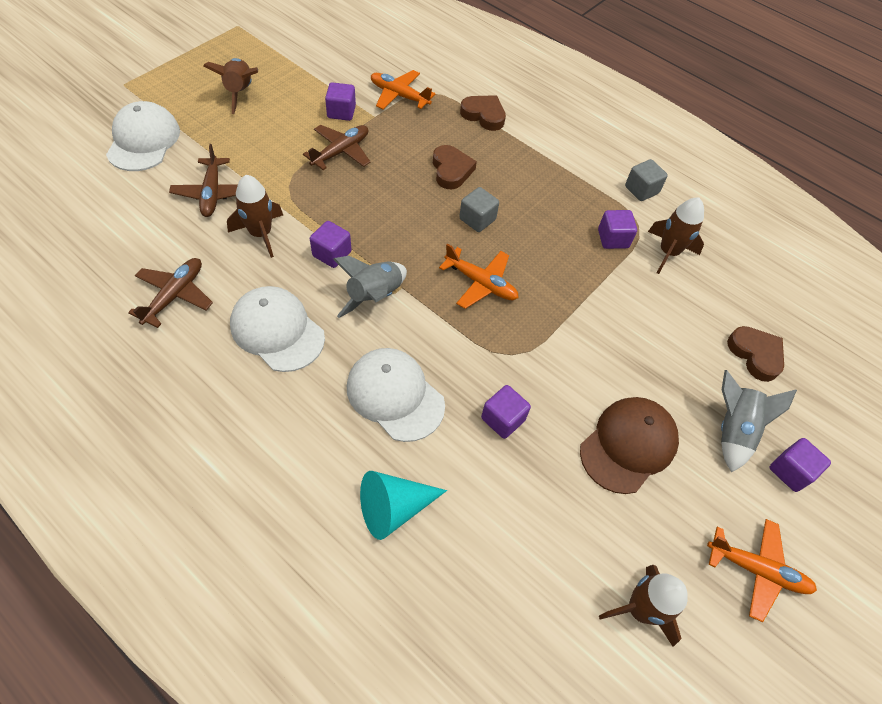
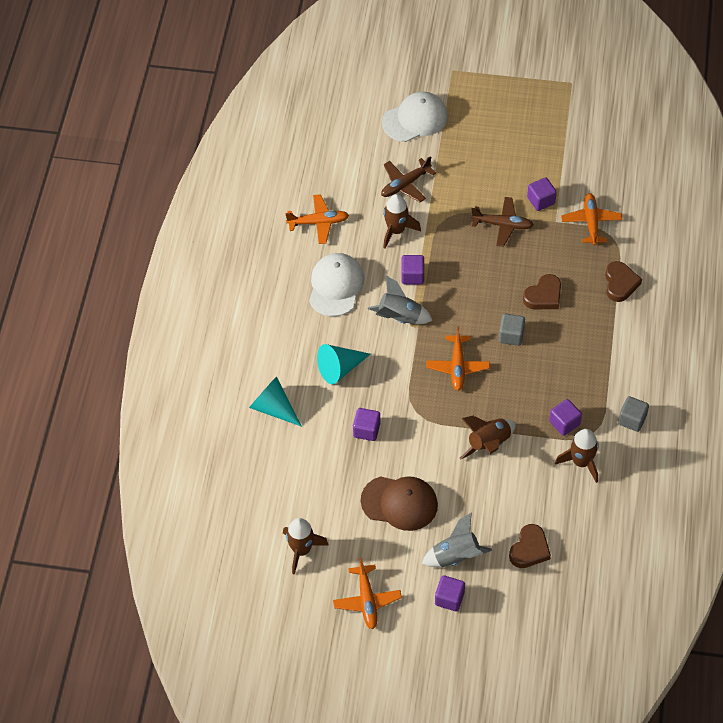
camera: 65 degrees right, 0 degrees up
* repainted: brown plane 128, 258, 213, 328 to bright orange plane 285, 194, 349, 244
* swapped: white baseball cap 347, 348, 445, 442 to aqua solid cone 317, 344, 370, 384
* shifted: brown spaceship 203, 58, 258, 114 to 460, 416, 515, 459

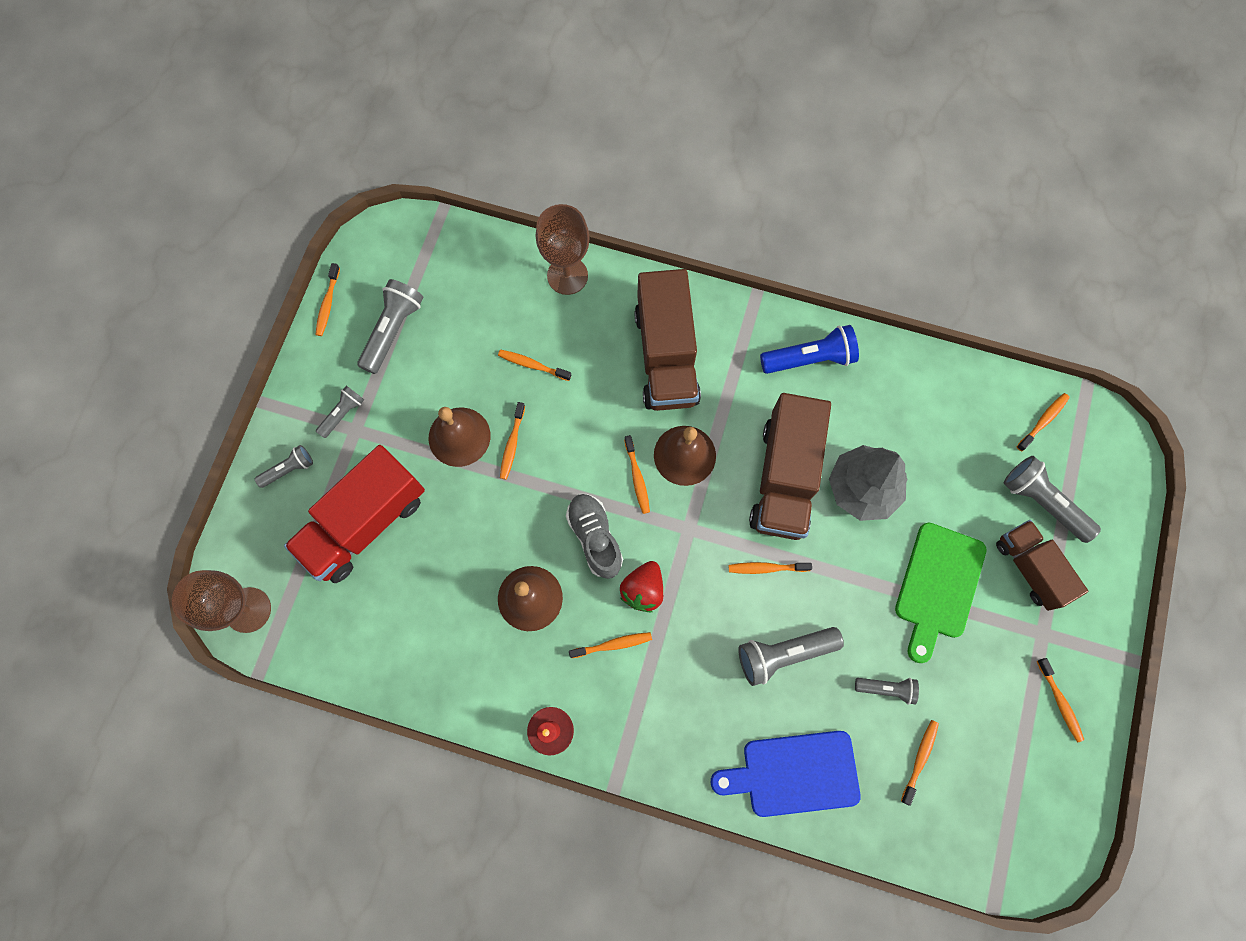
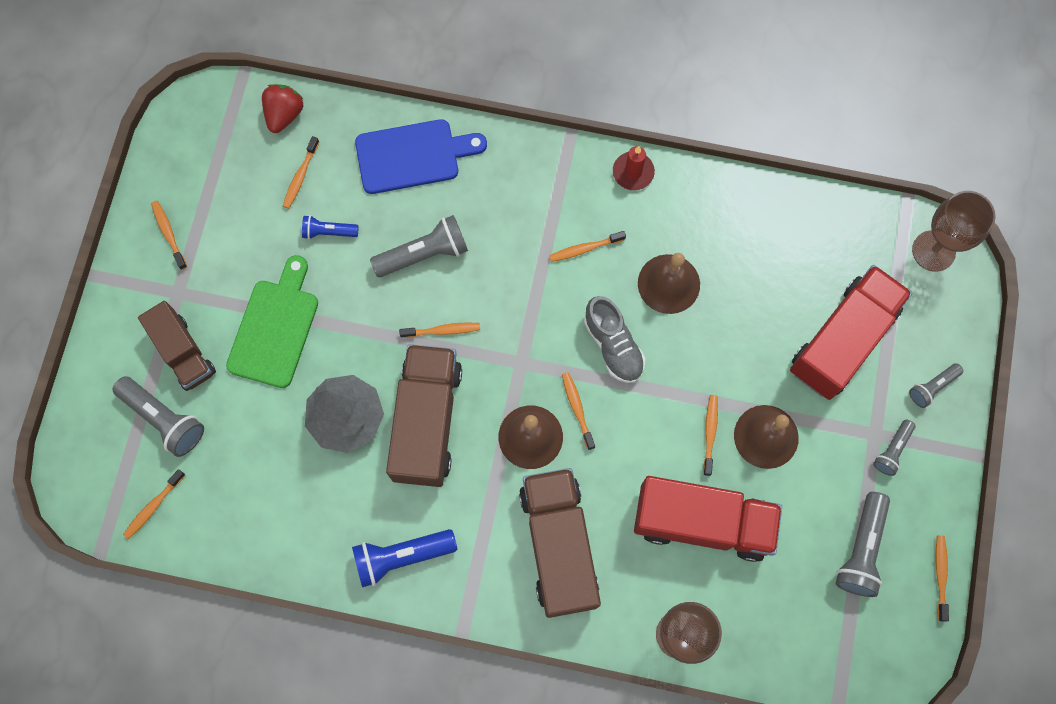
camera: 175 degrees right, 0 degrees up
* shifted: red toy strawberry 620, 561, 663, 612 to 262, 84, 303, 133
* repainted: ash-grey torch 855, 678, 919, 705 to royal blue torch 302, 215, 359, 239
* swapped: bright orange tooth brush 498, 350, 571, 381 to red truck 634, 476, 782, 562

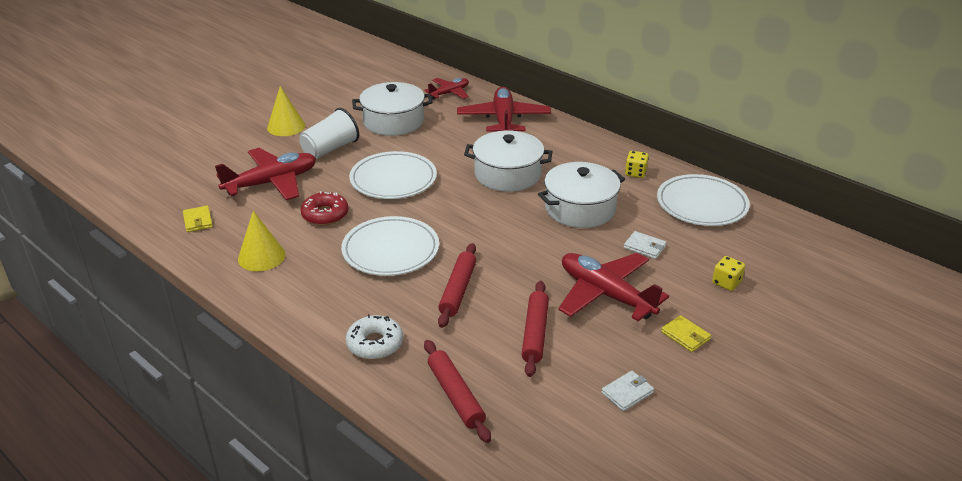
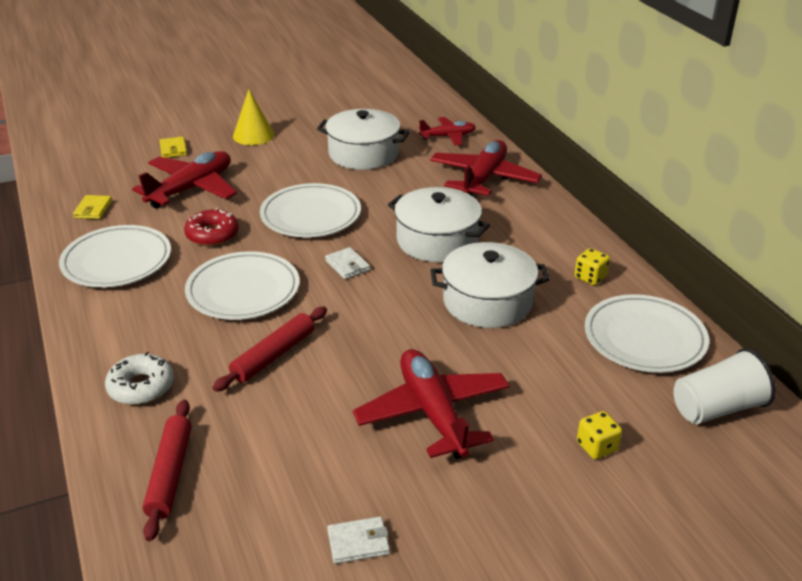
camera: 25 degrees right, 0 degrees up
* swapped: bright yellow solid cone 238, 211, 286, 271 to white flat dish 59, 225, 171, 288
* rotated: red plane 215, 148, 316, 200 = 132, 151, 237, 209 45 degrees counterclockwise
* shifted: bright yellow wallet 661, 315, 711, 352 to 159, 136, 187, 158
* shifted: white wallet 624, 231, 666, 259 to 325, 247, 370, 279
* shifted: white beaker 299, 108, 359, 159 to 673, 348, 776, 424
* gone: red dough roller 521, 281, 549, 377

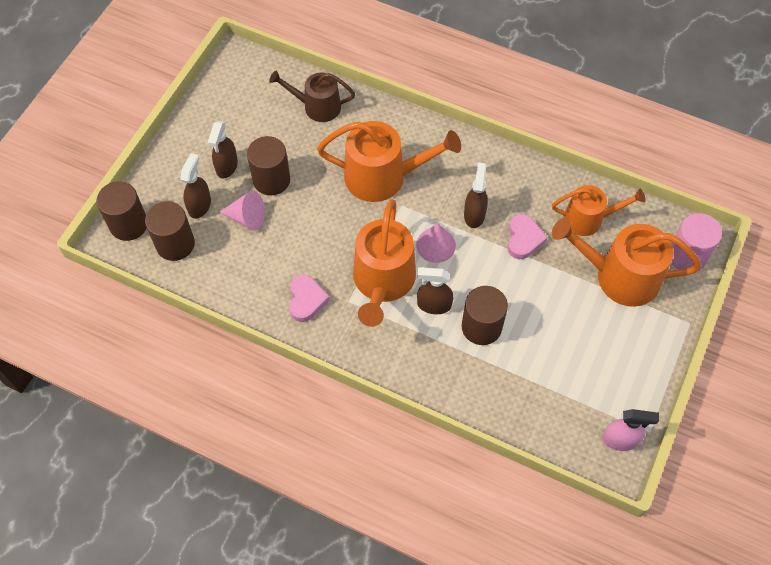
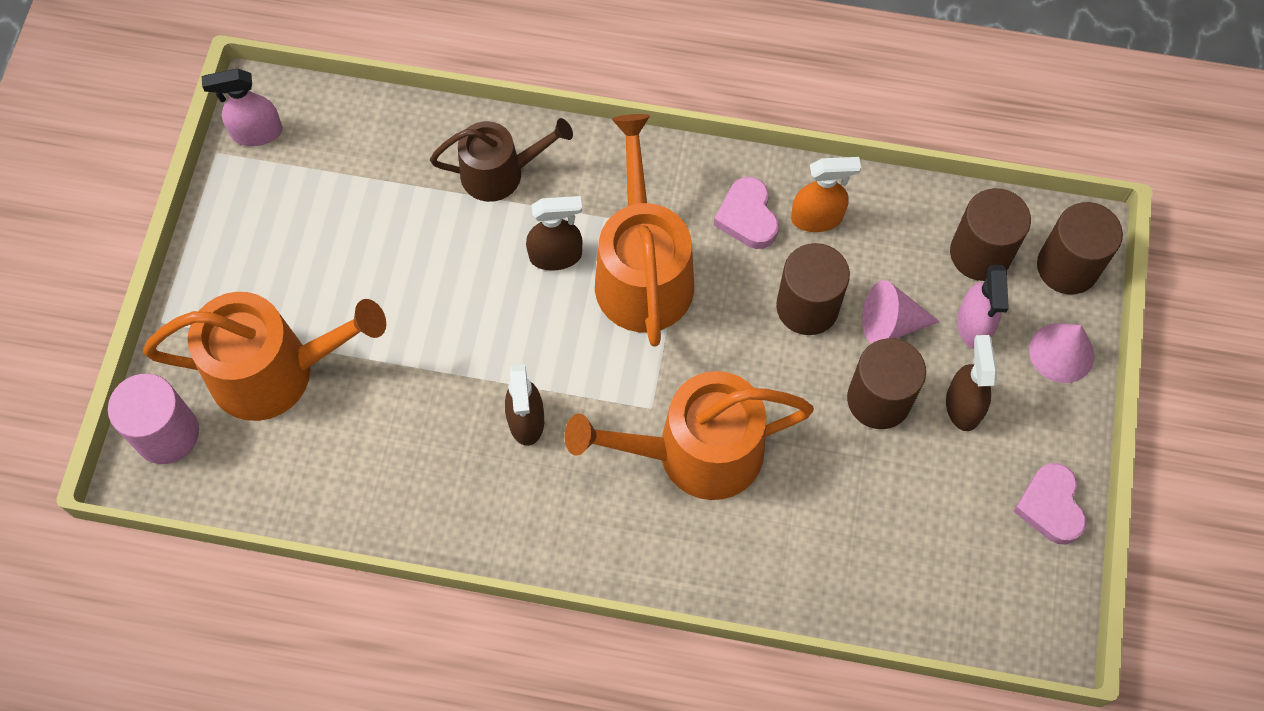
camera: 165 degrees right, 5 degrees up
* shifted: brown sprinkling can 269, 70, 355, 122 to 430, 118, 573, 202
* shifted: brown solid cylinder 462, 286, 508, 345 to 776, 243, 850, 335
* new: bright orange sprayer 791, 157, 861, 232
* repainted: brown sprayer 180, 153, 211, 219 to rosy sprayer 957, 265, 1009, 349
* shifted: rosy heart shape 507, 214, 548, 259 to 1013, 463, 1086, 545
* shifted: rosy solid cone 416, 224, 456, 263 to 1029, 323, 1094, 383
* gone: bright orange sprinkling can 552, 185, 646, 236

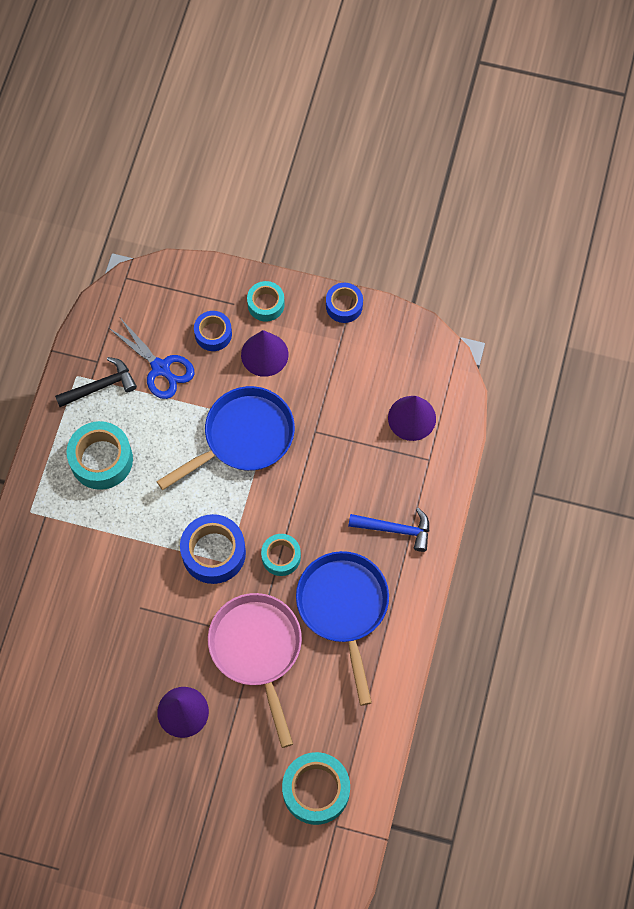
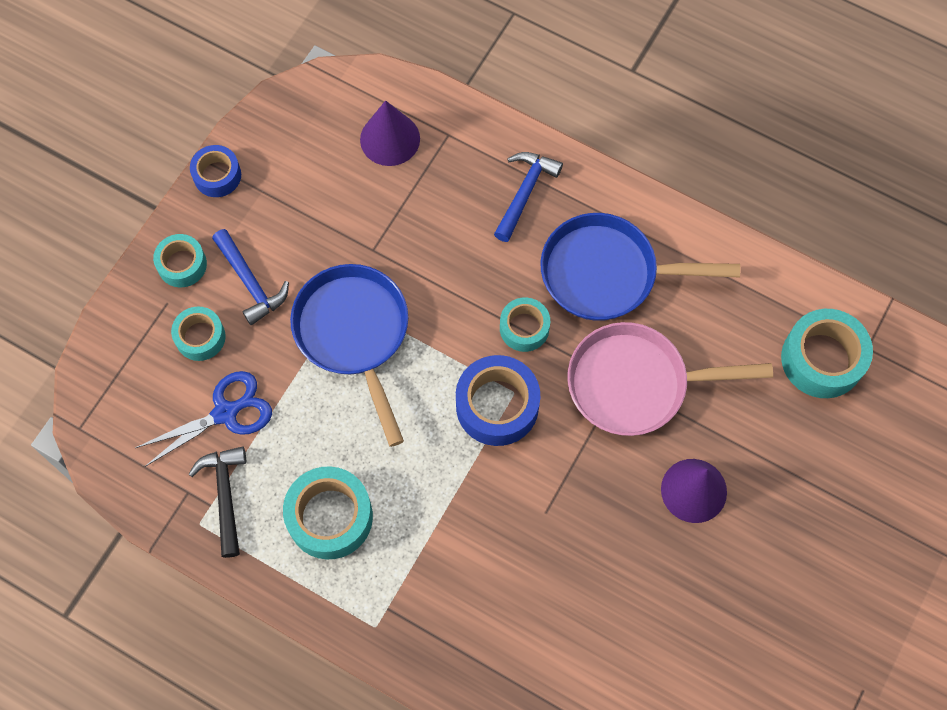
camera: 75 degrees left, 0 degrees up
* repainted: royal blue tape 194, 311, 232, 351 to aqua tape 171, 306, 226, 361
* swapped: violet solid cone 241, 330, 288, 377 to royal blue claw hammer 212, 229, 289, 325

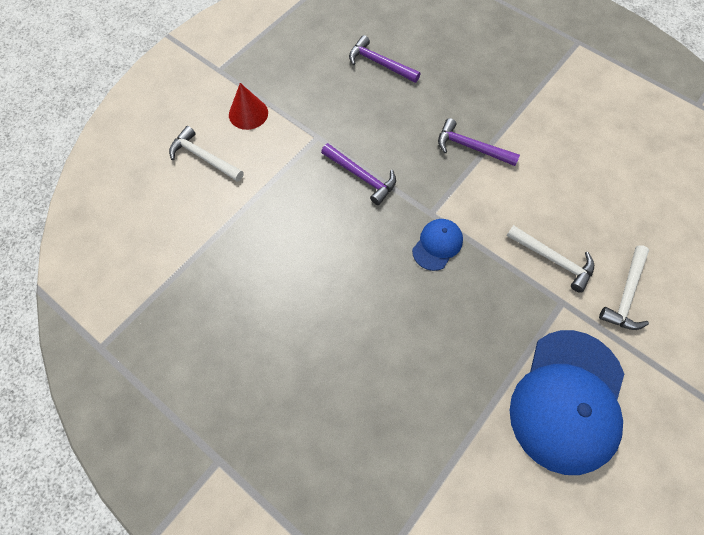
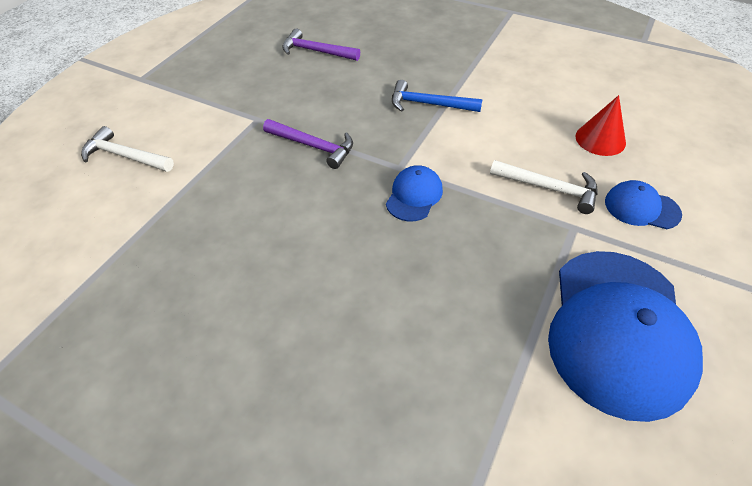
camera: 10 degrees left, 15 degrees down
* repainted: violet claw hammer 438, 118, 520, 166 to royal blue claw hammer 392, 80, 483, 112
* shifted: red solid cone 229, 83, 268, 130 to 575, 95, 626, 156
* swapped: white claw hammer 599, 245, 649, 330 to royal blue baseball cap 605, 180, 682, 229

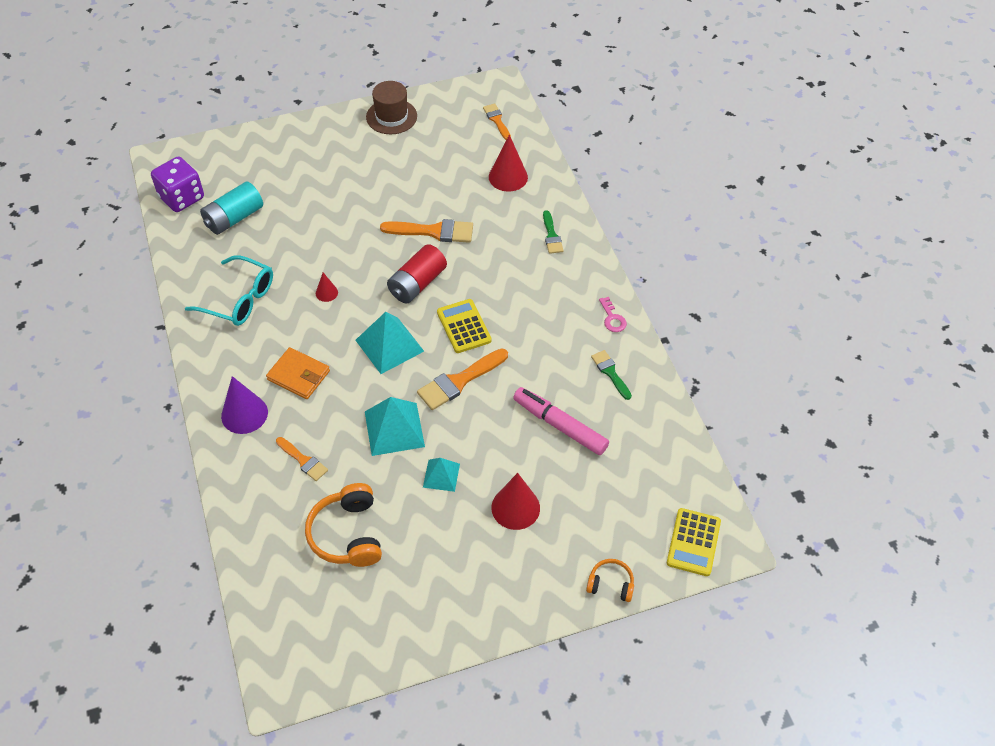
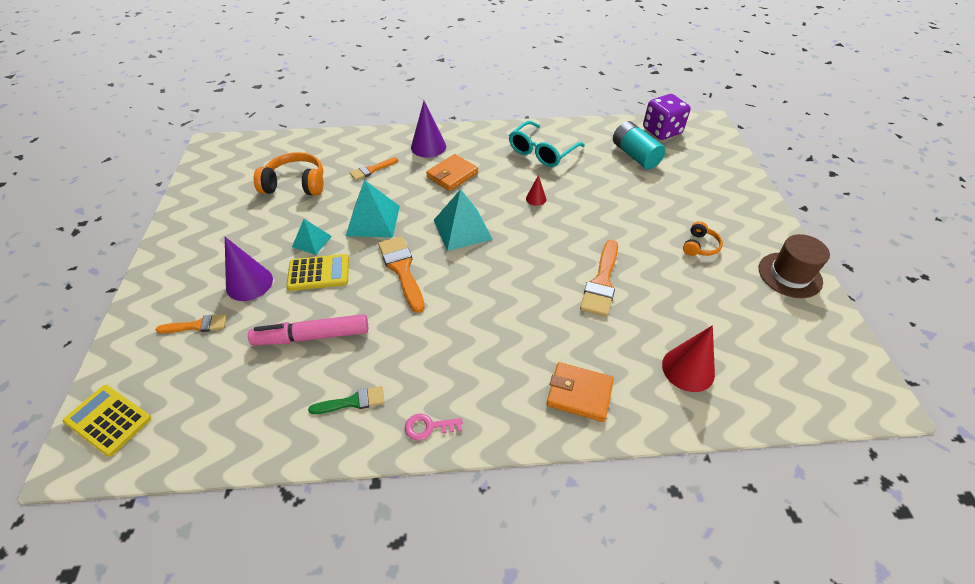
camera: 105 degrees right, 5 degrees down
* shifted: bright orange paint brush 483, 104, 511, 140 to 156, 314, 227, 333
* repainted: red solid cone 492, 473, 540, 530 to violet solid cone 225, 237, 273, 301
* rotated: rosy marker pen 513, 387, 609, 455 = 248, 314, 368, 345 150 degrees counterclockwise
* shifted: bright yellow calculator 437, 299, 491, 353 to 286, 254, 349, 291
* swapped: green paint brush 543, 210, 563, 254 to bright orange wallet 546, 362, 614, 422
* shifted: bright orange over-ear headphones 586, 559, 634, 602 to 683, 221, 723, 256
* gone: red power cell 387, 244, 447, 304

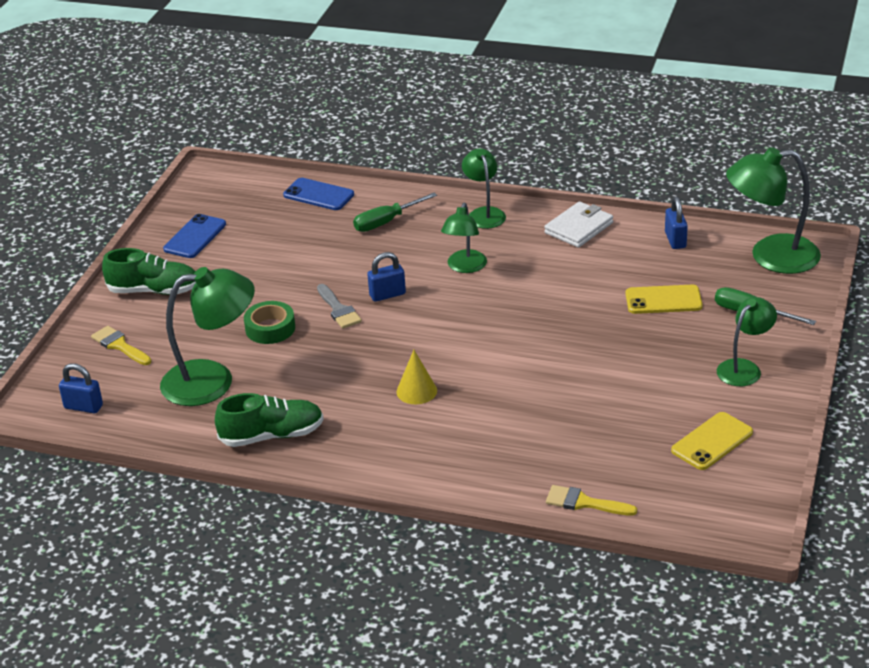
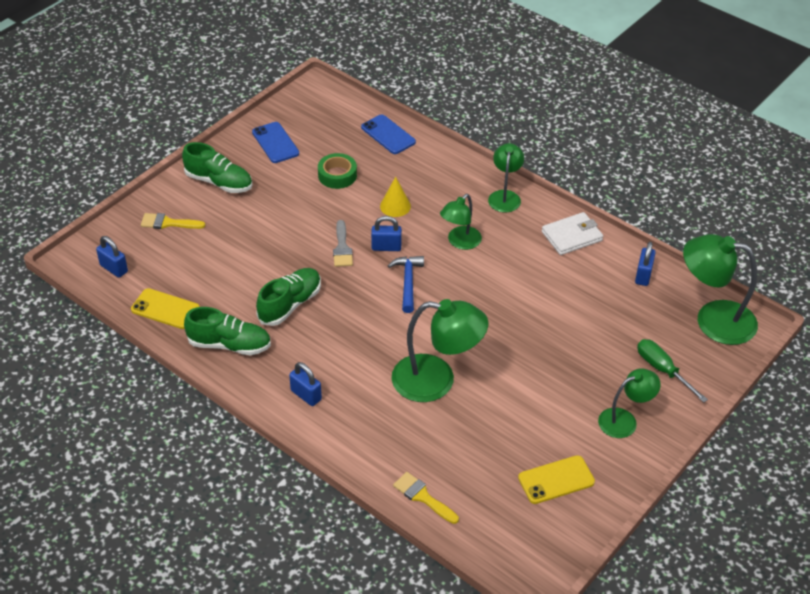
camera: 20 degrees right, 10 degrees up
* shifted: bright yellow smartphone 625, 285, 703, 314 to 131, 288, 200, 329
* rotated: bright yellow paint brush 91, 326, 151, 365 = 141, 213, 205, 229 60 degrees counterclockwise
* rotated: royal blue smartphone 163, 214, 226, 258 = 252, 122, 299, 163 75 degrees counterclockwise
* new: green lace-up shoe 256, 268, 321, 326
* new: royal blue lock 289, 362, 322, 406
* shifted: green tape 244, 301, 295, 344 to 318, 153, 357, 189
* shifted: bright yellow solid cone 396, 350, 437, 404 to 380, 177, 411, 217
* new: royal blue claw hammer 388, 256, 424, 313
* shifted: green reading lamp 160, 267, 255, 406 to 392, 299, 488, 402
* gone: green flat screwdriver 353, 193, 437, 232

